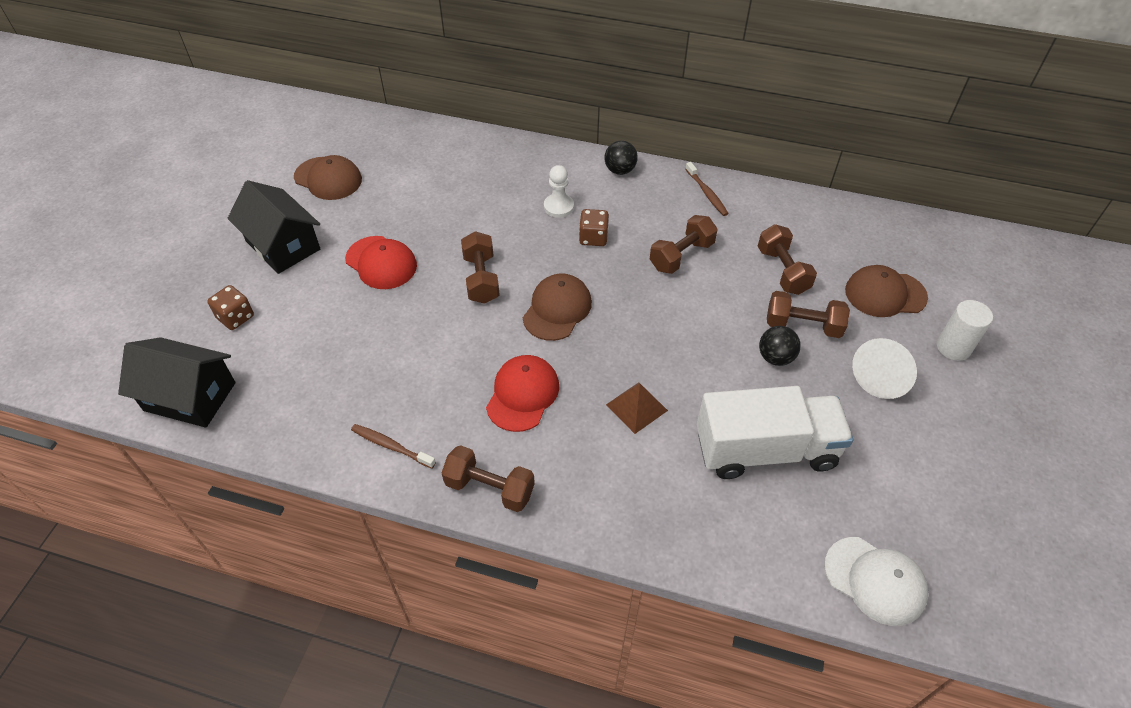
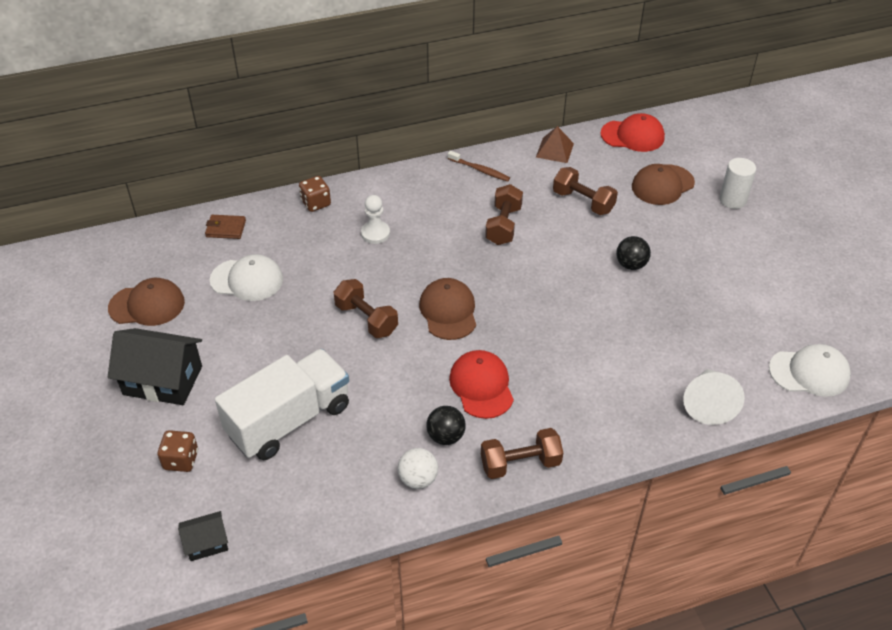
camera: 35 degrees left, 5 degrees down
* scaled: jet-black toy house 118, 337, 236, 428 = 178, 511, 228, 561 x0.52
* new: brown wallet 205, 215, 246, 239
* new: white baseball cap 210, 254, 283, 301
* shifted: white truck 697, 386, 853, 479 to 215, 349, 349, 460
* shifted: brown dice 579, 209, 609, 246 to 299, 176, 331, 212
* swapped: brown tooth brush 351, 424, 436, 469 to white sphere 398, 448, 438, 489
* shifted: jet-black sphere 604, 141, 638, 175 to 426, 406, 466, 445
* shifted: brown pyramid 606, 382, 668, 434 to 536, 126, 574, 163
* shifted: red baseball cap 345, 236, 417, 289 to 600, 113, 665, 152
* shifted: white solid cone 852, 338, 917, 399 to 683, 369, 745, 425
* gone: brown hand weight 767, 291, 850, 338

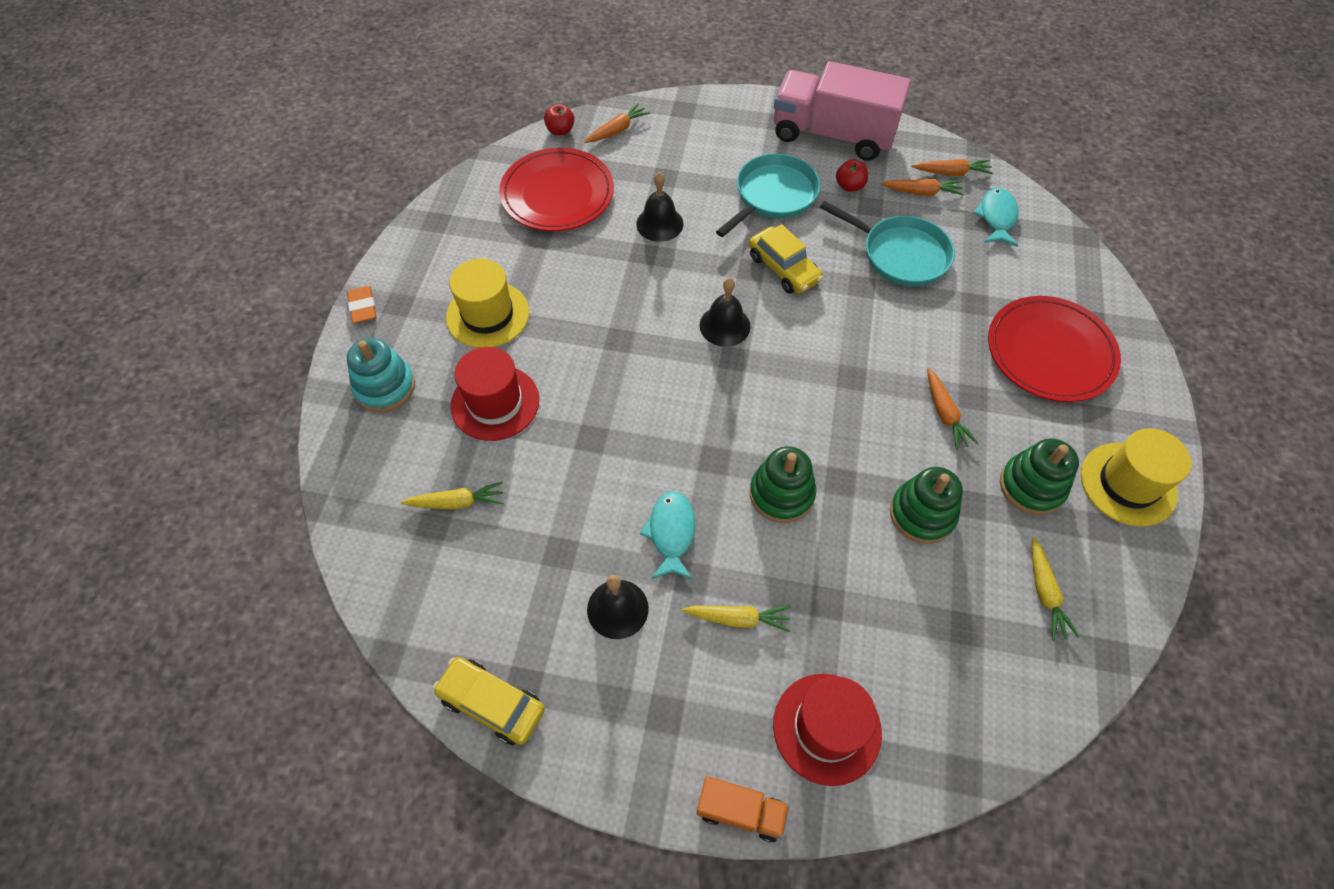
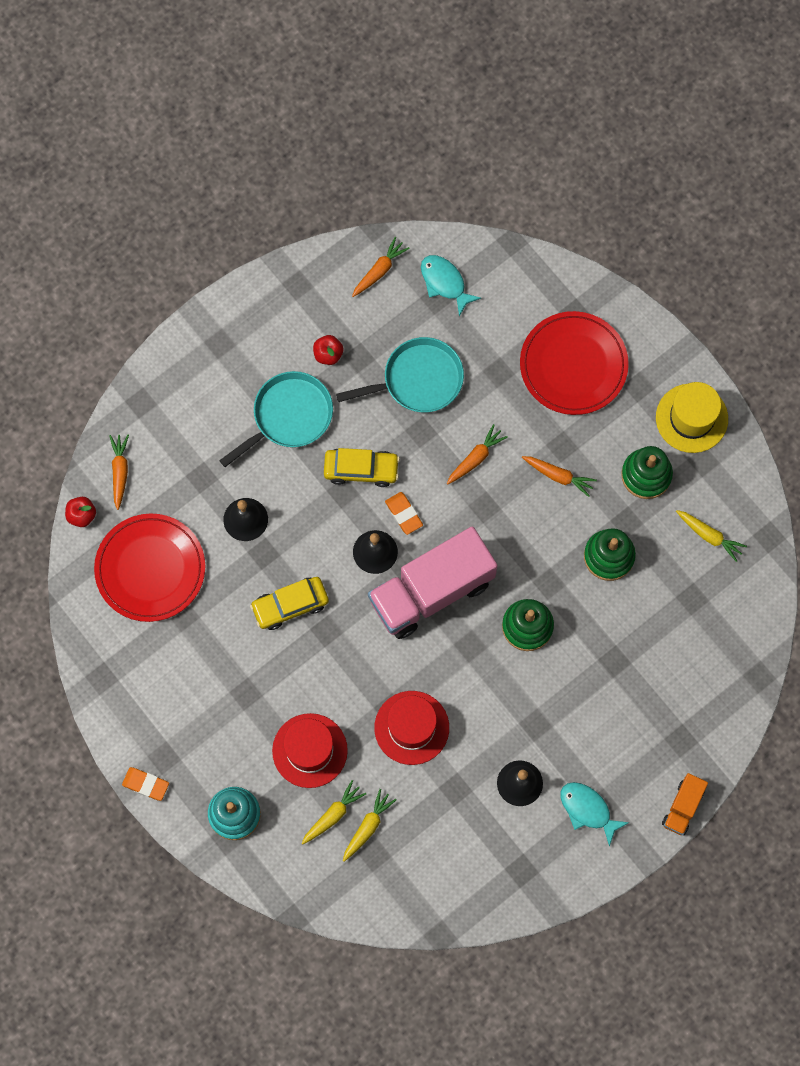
camera: 50 degrees left, 15 degrees up
* rotated: aqua pan 716, 153, 820, 237 = 219, 371, 333, 467 60 degrees clockwise
* shifted: bright yellow car 433, 657, 545, 745 to 250, 577, 329, 630
* shifted: bright yellow toy carrot 681, 605, 791, 632 to 301, 780, 366, 844
* shifted: rosy truck 774, 61, 911, 161 to 368, 527, 497, 639
* shifted: red hat 773, 674, 882, 786 to 374, 691, 449, 765
* new: bright orange pencil eraser 385, 492, 423, 535
* shifted: bright orange toy carrot 881, 179, 964, 196 to 447, 424, 508, 485
* shifted: aqua fish 640, 491, 695, 579 to 561, 782, 629, 846
* rotated: bright orange truck 696, 776, 789, 842 = 662, 773, 708, 835 150 degrees clockwise
* gone: bright yellow hat 446, 259, 529, 348

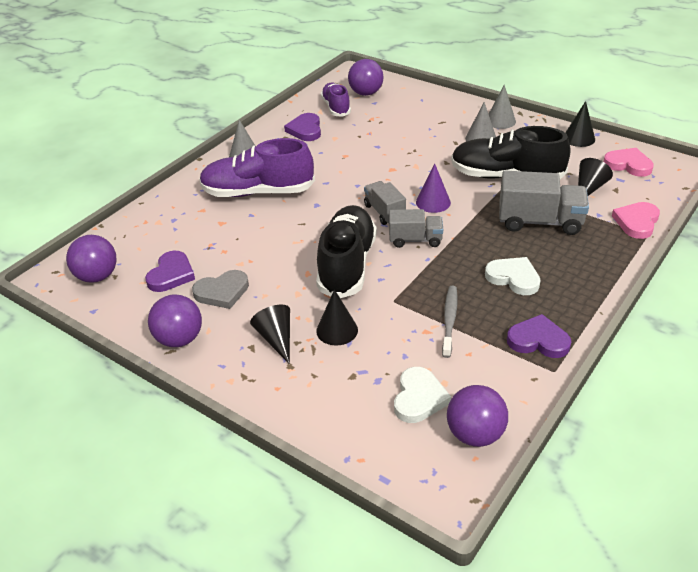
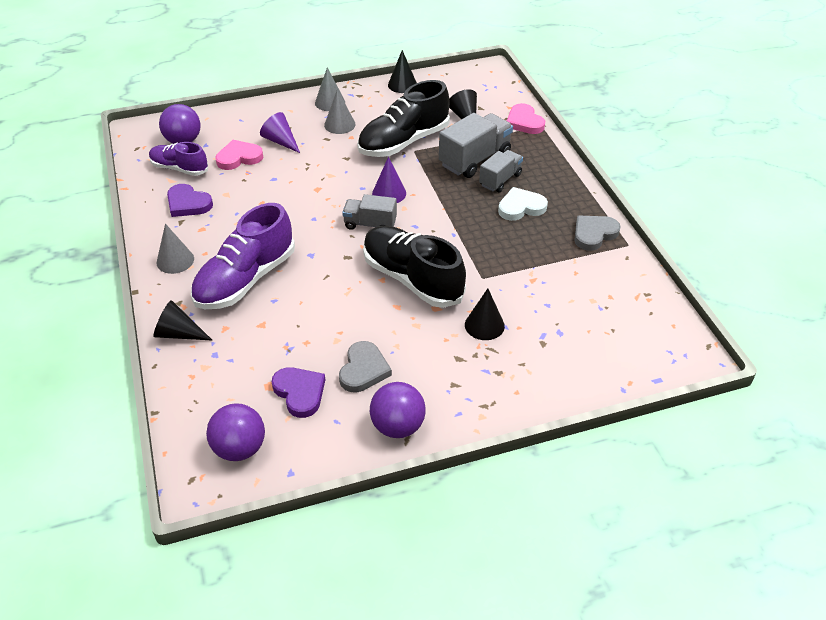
camera: 55 degrees left, 5 degrees up
* shifted: jet-black solid cone 250, 304, 290, 364 to 153, 300, 213, 341
* shifted: rosy heart shape 604, 148, 654, 177 to 216, 140, 263, 170
* new: violet solid cone 260, 112, 300, 153
* shifted: ash-grey truck 389, 209, 443, 248 to 479, 150, 523, 192
* repainted: violet heart shape 507, 314, 571, 358 to ash-grey heart shape 574, 216, 621, 251
* gone: white heart shape 394, 367, 451, 423
* gone: ash-grey tooth brush 442, 286, 458, 358
* gone: violet sphere 447, 385, 508, 447

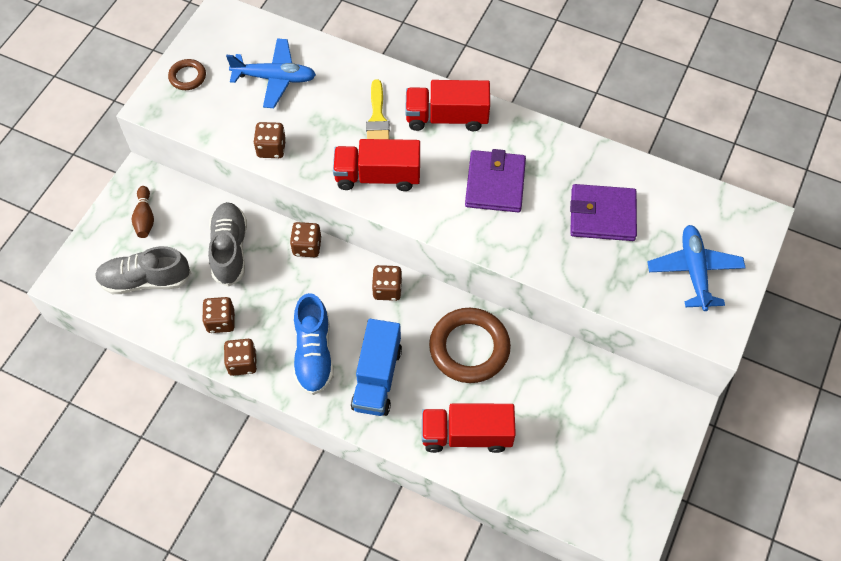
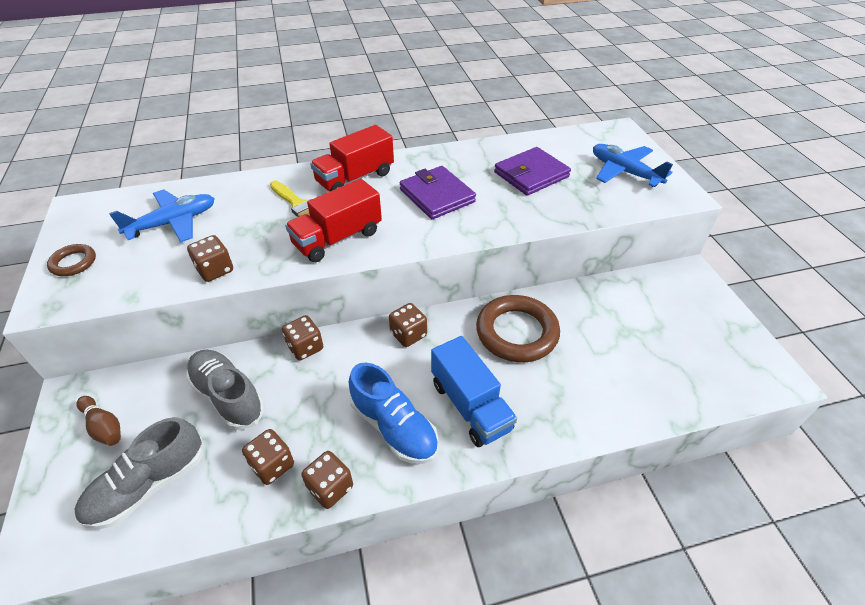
camera: 40 degrees left, 15 degrees down
* gone: red truck 422, 404, 516, 453

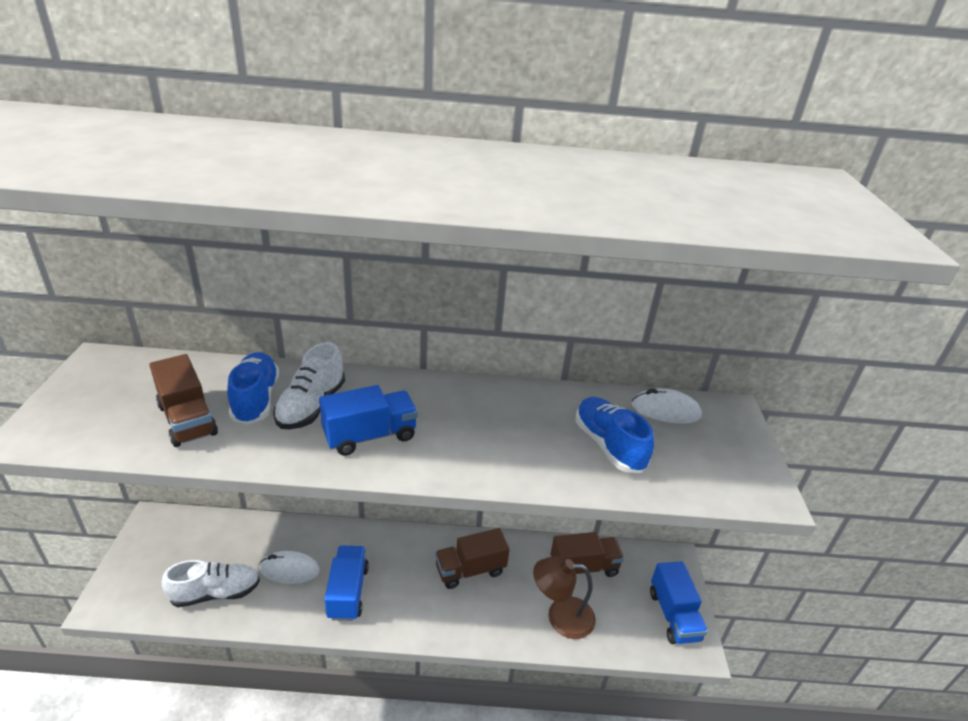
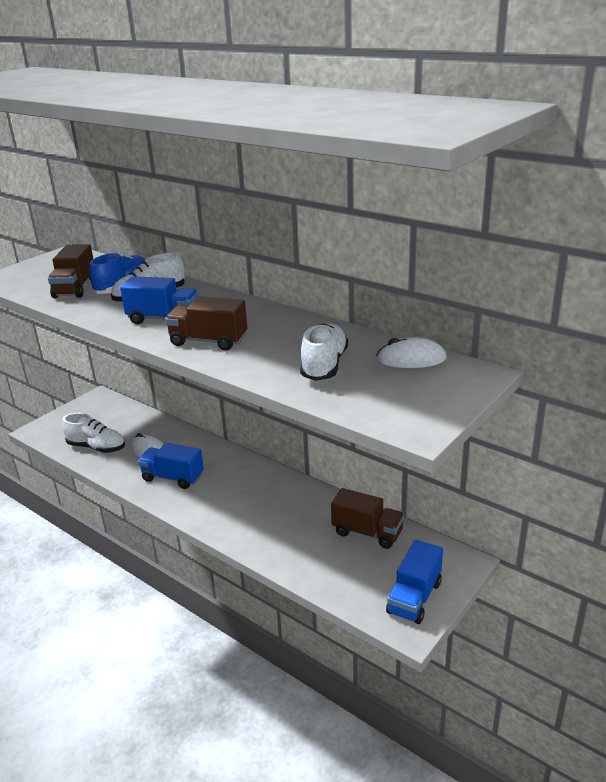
camera: 40 degrees right, 5 degrees down
* rotated: royal blue truck 325, 546, 369, 621 = 138, 443, 204, 489 105 degrees counterclockwise
* shifted: brown truck 435, 528, 510, 589 to 165, 296, 247, 351
* repainted: royal blue lace-up shoe 575, 397, 654, 473 to white lace-up shoe 300, 323, 348, 381
* rotated: white PC mouse 631, 388, 702, 424 = 376, 337, 447, 368 45 degrees counterclockwise
* gone: brown reading lamp 533, 556, 596, 639

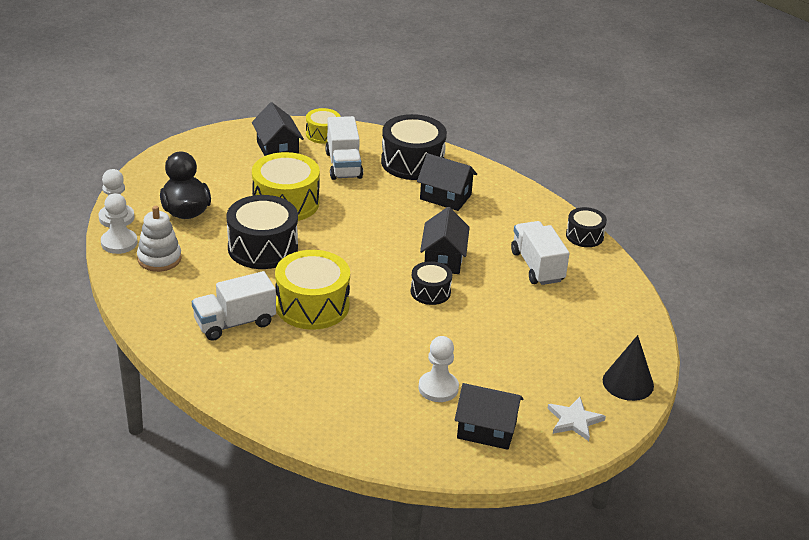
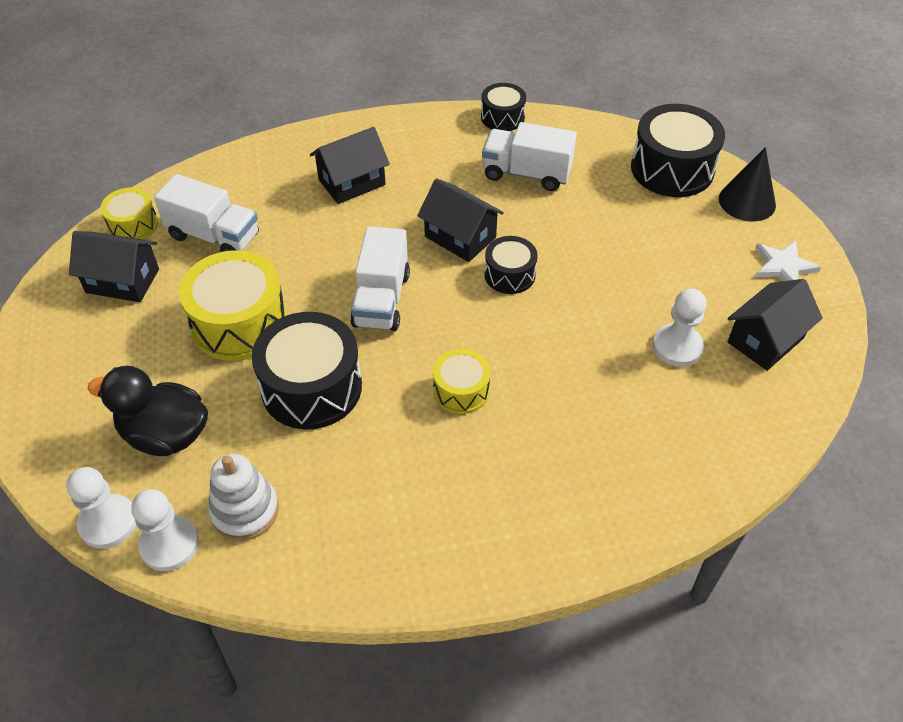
camera: 55 degrees left, 15 degrees up
* shifted: white truck 192, 271, 276, 341 to 350, 226, 410, 331
* scaled: bright yellow drum 275, 250, 350, 330 = 433, 349, 490, 414 x0.56
* shifted: jet-black drum 381, 114, 447, 180 to 631, 104, 725, 197

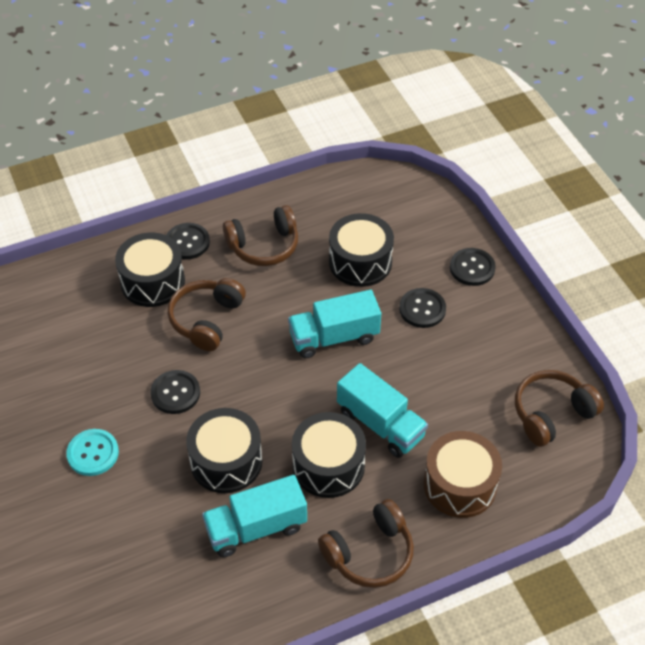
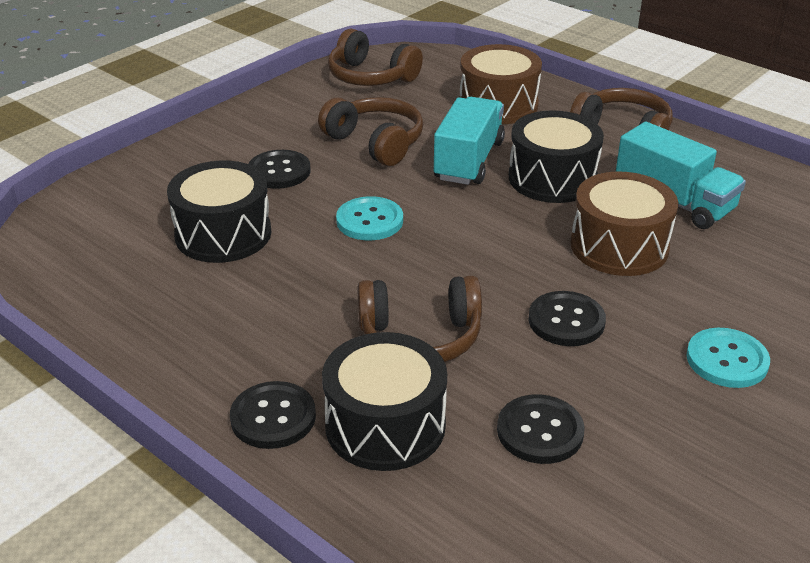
camera: 115 degrees left, 15 degrees down
* shifted: brown over-ear headphones 223, 205, 298, 266 to 318, 97, 423, 166
* swapped: aqua truck 288, 290, 381, 358 to aqua button 336, 196, 403, 240
* shifted: jet-black button 450, 248, 496, 286 to 497, 394, 585, 464
* repainted: jet-black drum 186, 408, 262, 493 to brown drum 571, 171, 678, 276

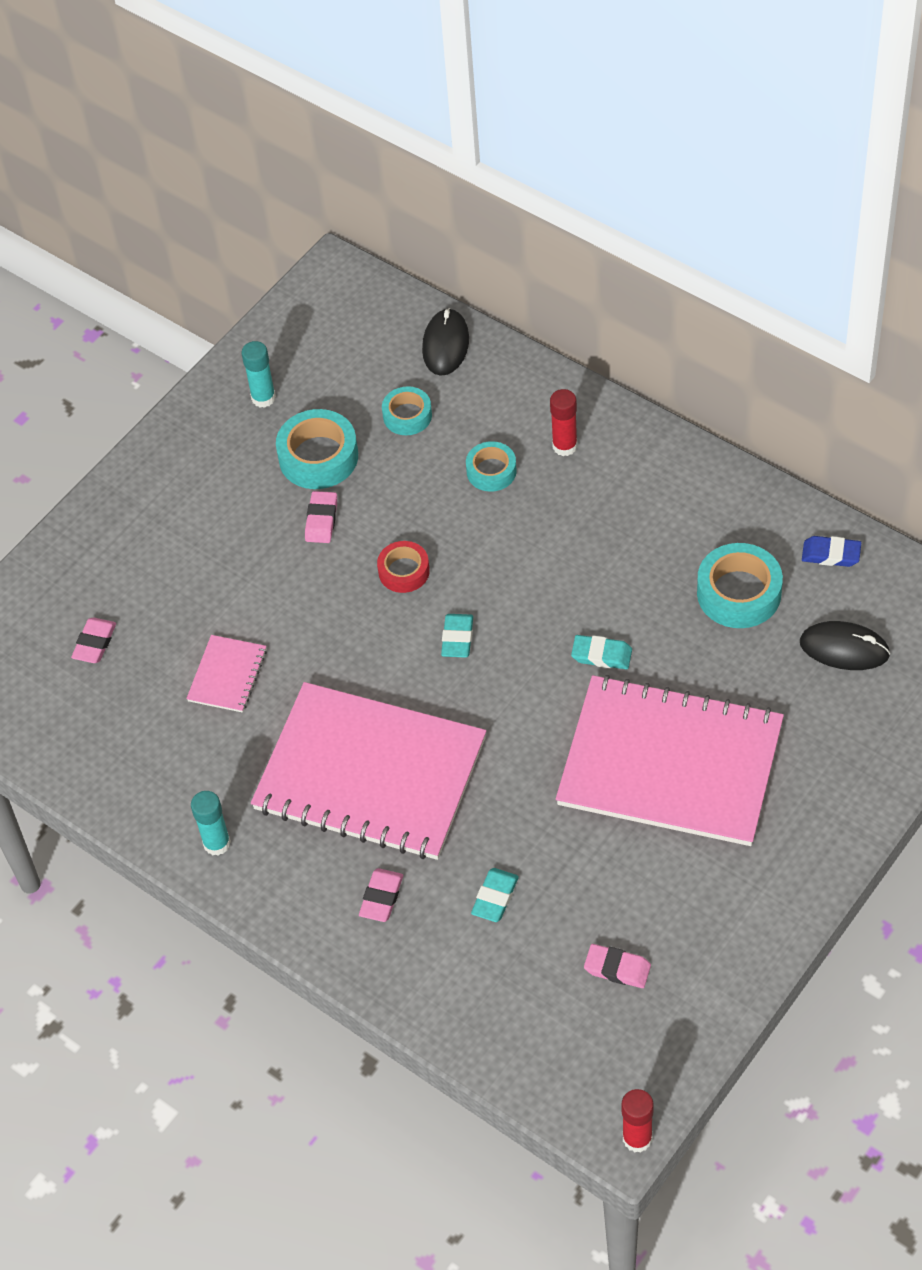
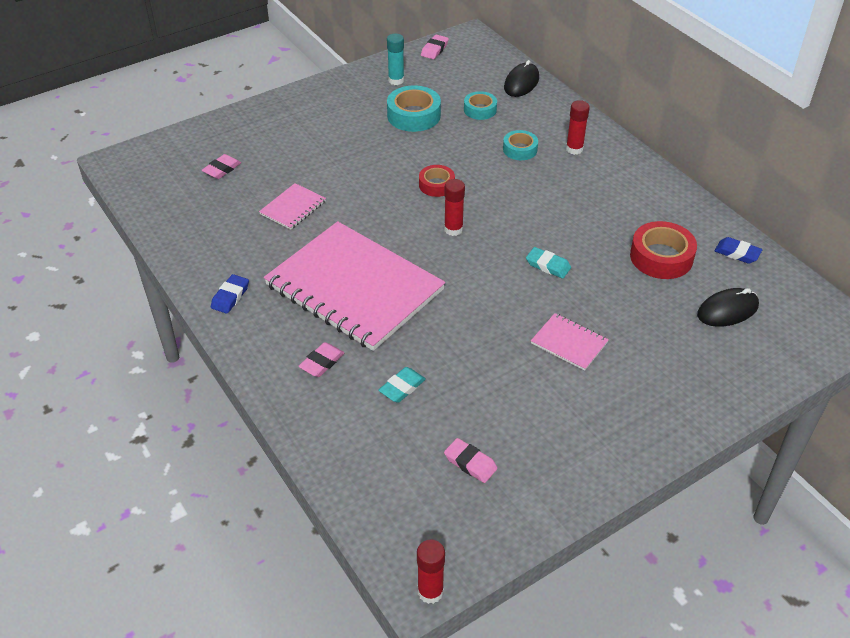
camera: 15 degrees right, 10 degrees down
* swapped: aqua glue stick 191, 791, 231, 856 to royal blue pencil eraser 211, 274, 249, 314
* shifted: rosy pencil eraser 305, 491, 337, 543 to 421, 34, 449, 59
* swapped: aqua pencil eraser 441, 614, 473, 658 to red glue stick 444, 179, 465, 236
* scaled: rosy notebook 556, 675, 784, 846 = 531, 313, 609, 371 x0.41
* repainted: aqua tape 697, 543, 783, 628 to red tape 630, 221, 697, 279
* rotated: jet-black PC mouse 800, 621, 890, 670 = 697, 288, 759, 327 60 degrees counterclockwise

